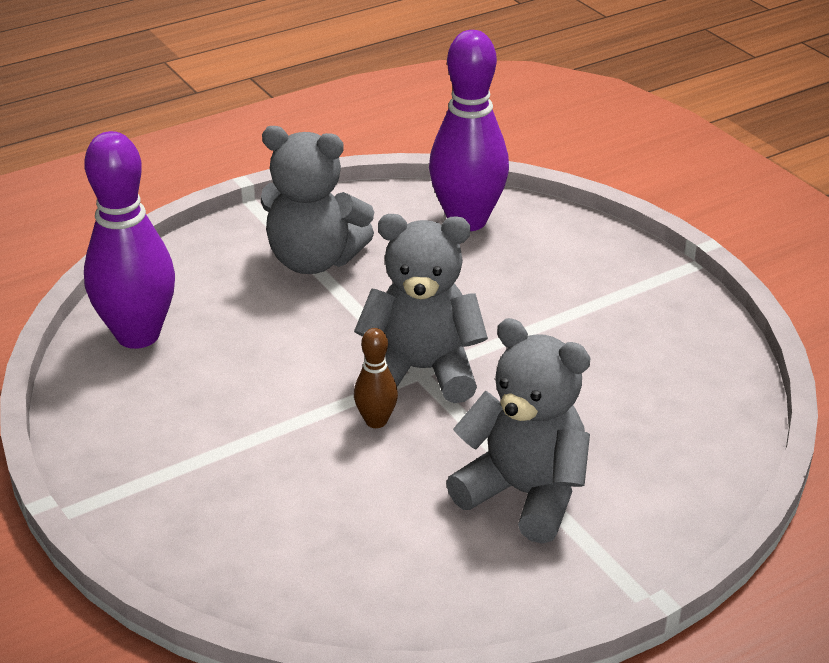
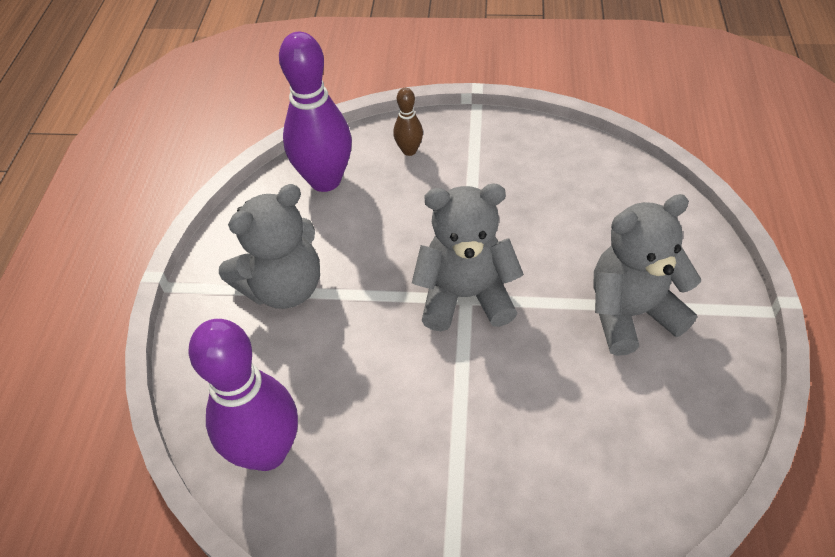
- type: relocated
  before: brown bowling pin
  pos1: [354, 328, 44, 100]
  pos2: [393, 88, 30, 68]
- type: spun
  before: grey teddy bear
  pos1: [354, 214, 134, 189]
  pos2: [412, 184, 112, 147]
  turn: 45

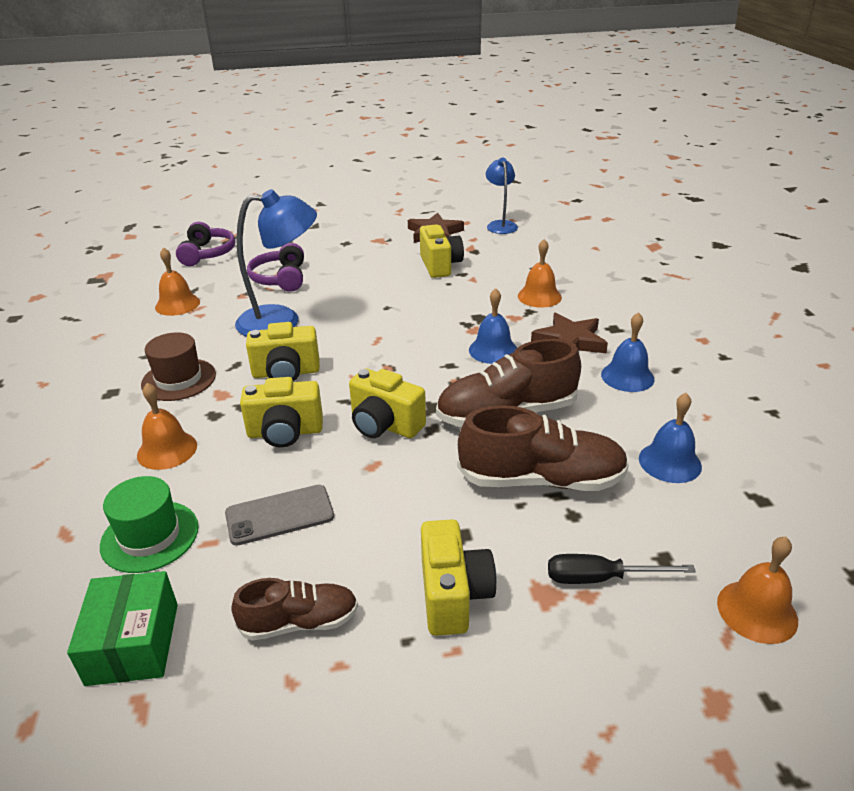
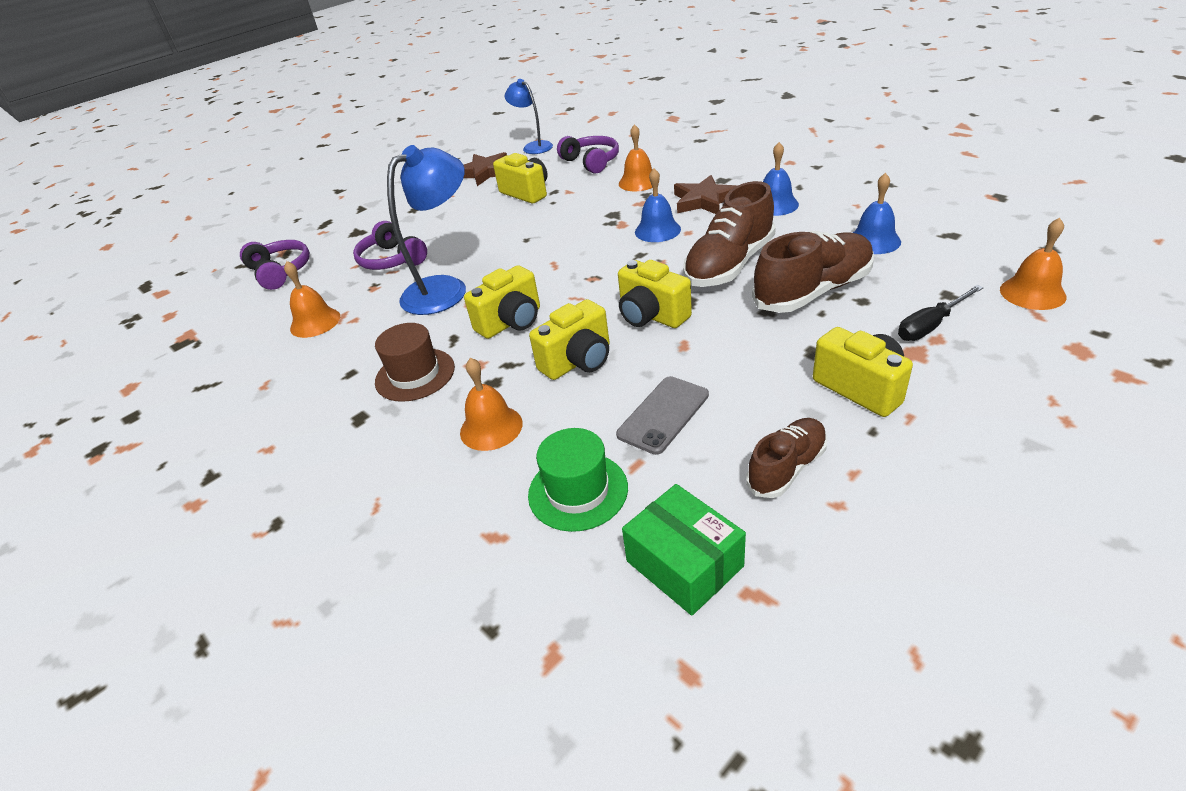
- type: appeared
  after: purple headphones
  pos2: [557, 136, 62, 38]
- type: spun
  before: yellow camera
  pos1: [349, 368, 77, 70]
  pos2: [618, 260, 74, 68]
  turn: 45

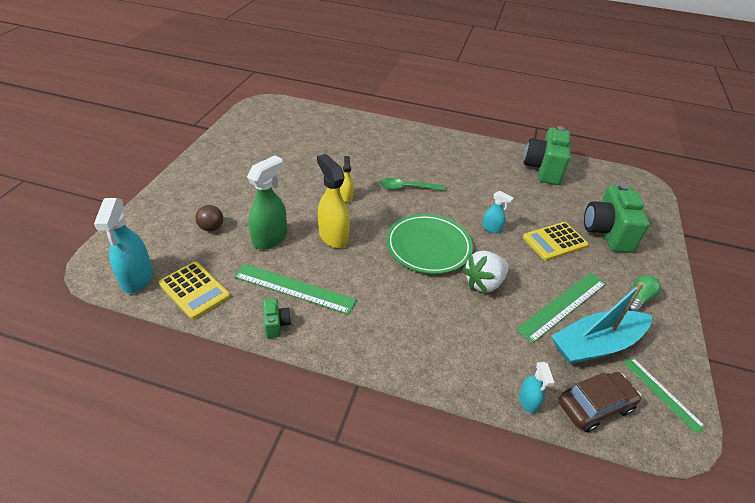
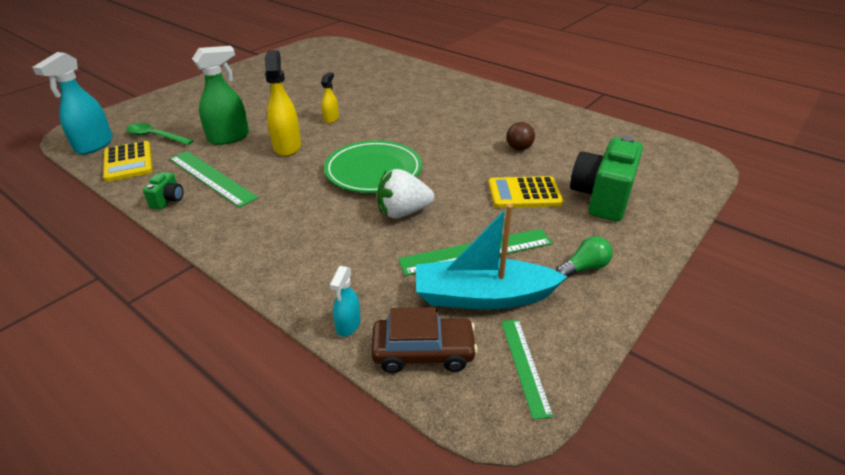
- type: missing
  before: turquoise spray bottle
  pos1: [482, 191, 32, 43]
- type: missing
  before: green camera
  pos1: [524, 126, 46, 59]
- type: relocated
  before: brown ball
  pos1: [195, 205, 28, 26]
  pos2: [506, 122, 29, 29]
- type: relocated
  before: green spoon
  pos1: [379, 178, 66, 13]
  pos2: [126, 123, 68, 22]

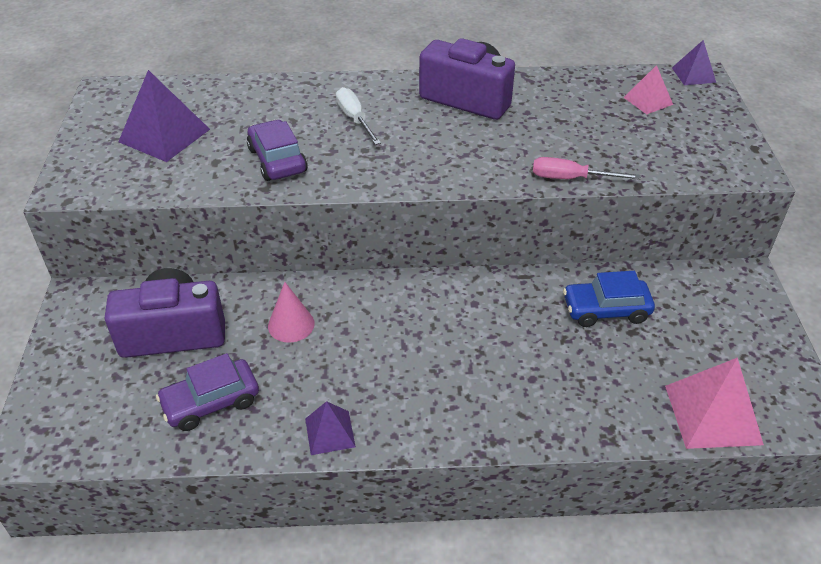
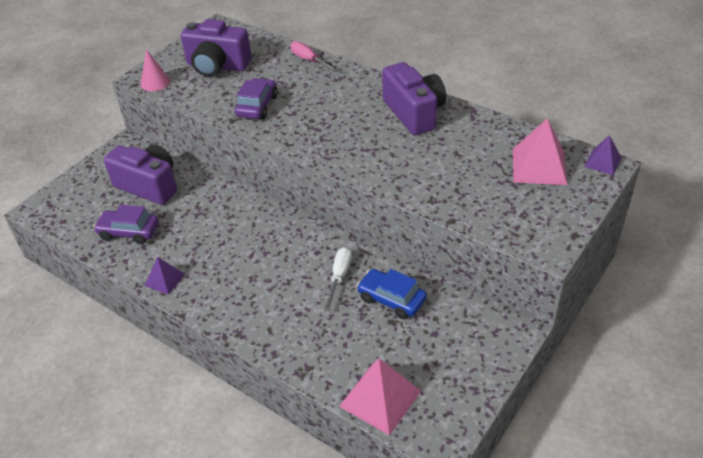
- type: relocated
  before: pink cone
  pos1: [268, 282, 47, 61]
  pos2: [141, 49, 29, 42]
- type: relocated
  before: white screwdriver
  pos1: [336, 87, 45, 58]
  pos2: [324, 247, 28, 64]
- type: relocated
  before: pink screwdriver
  pos1: [533, 157, 108, 22]
  pos2: [290, 41, 48, 31]
- type: exchanged
  before: purple pyramid
  after: purple camera
  pos1: [118, 70, 92, 92]
  pos2: [181, 19, 71, 58]
- type: size
  before: pink pyramid
  pos1: [623, 65, 50, 49]
  pos2: [513, 118, 54, 67]
  scale: 1.75

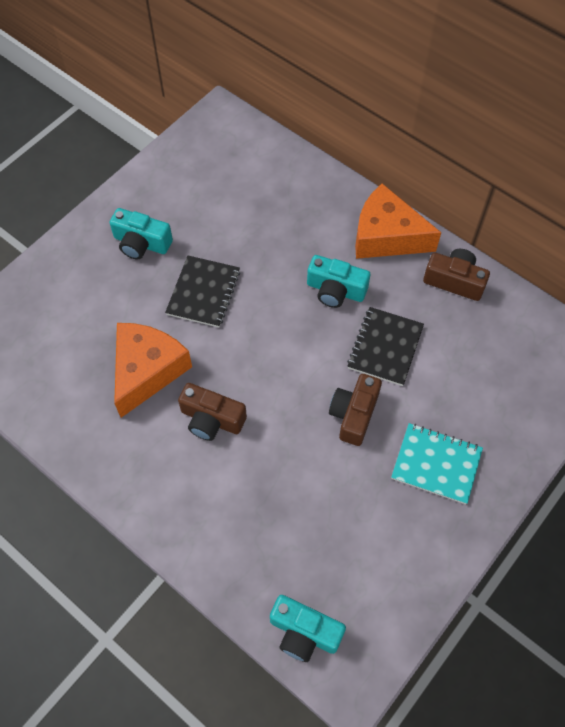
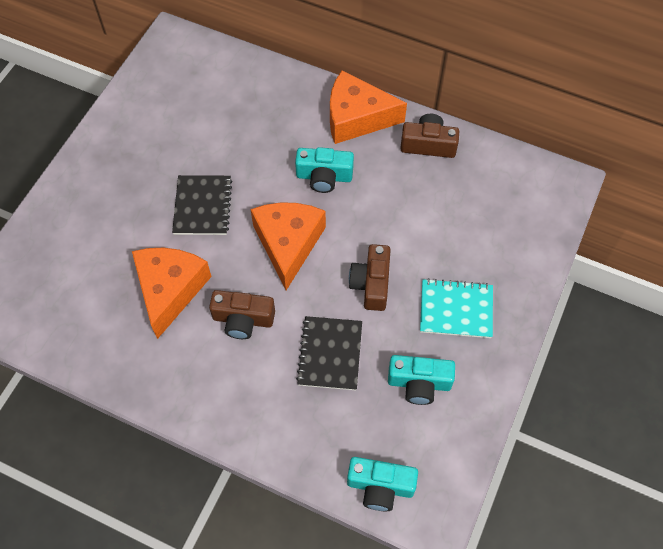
- type: appeared
  after: orange cheese
  pos2: [251, 202, 75, 88]
- type: relocated
  before: turquoise camera
  pos1: [110, 208, 63, 52]
  pos2: [388, 355, 67, 50]
- type: relocated
  before: black notebook
  pos1: [347, 307, 77, 79]
  pos2: [296, 316, 66, 74]

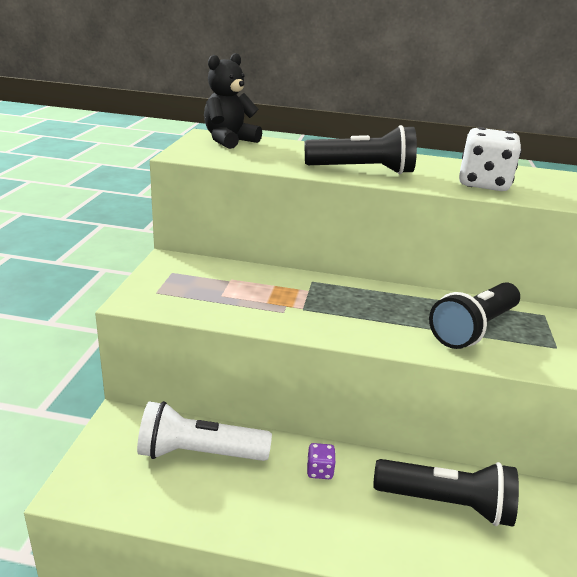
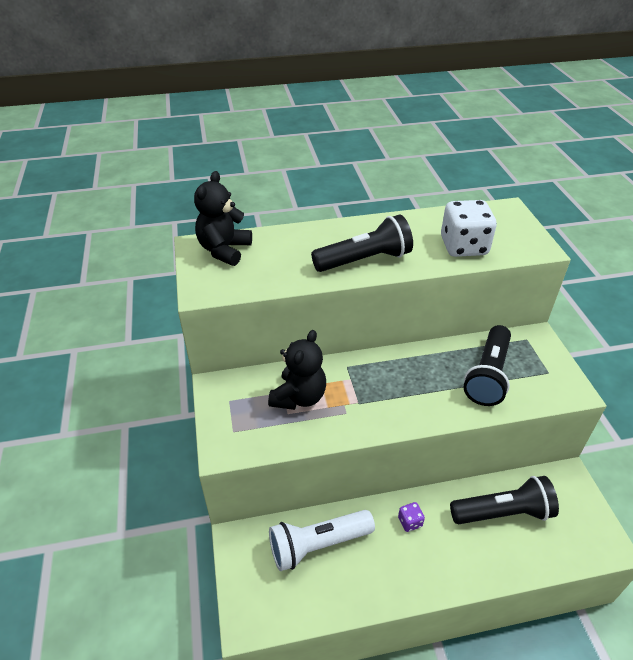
- type: appeared
  after: black teddy bear
  pos2: [268, 330, 58, 80]

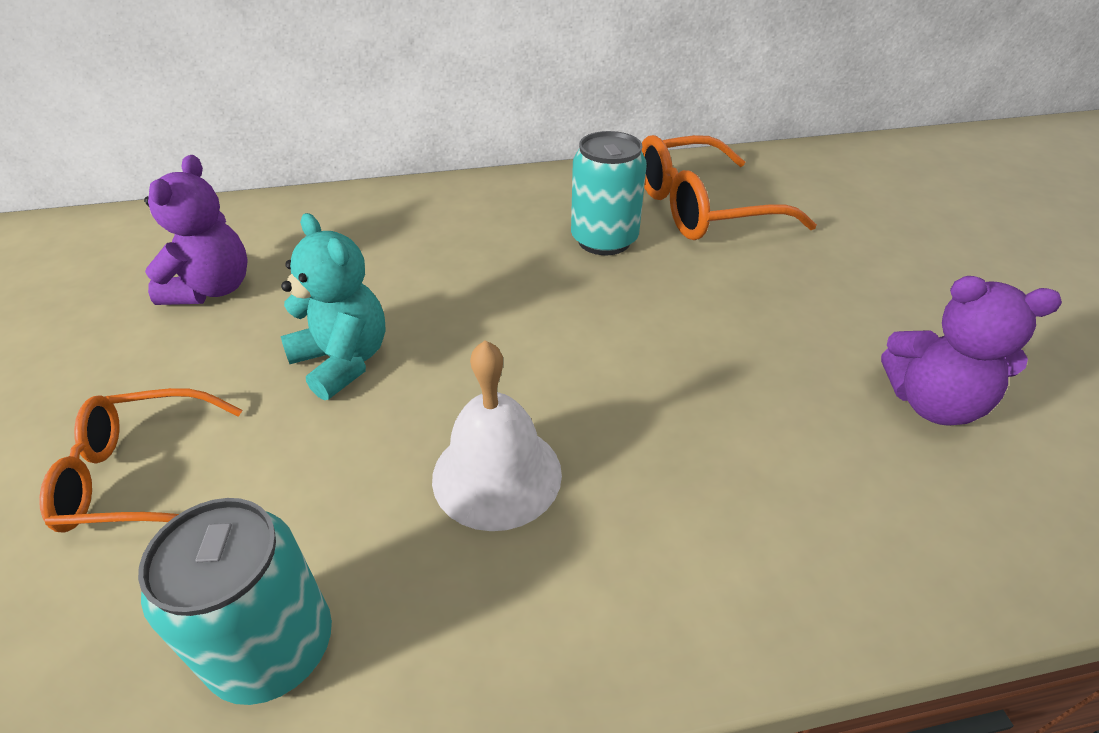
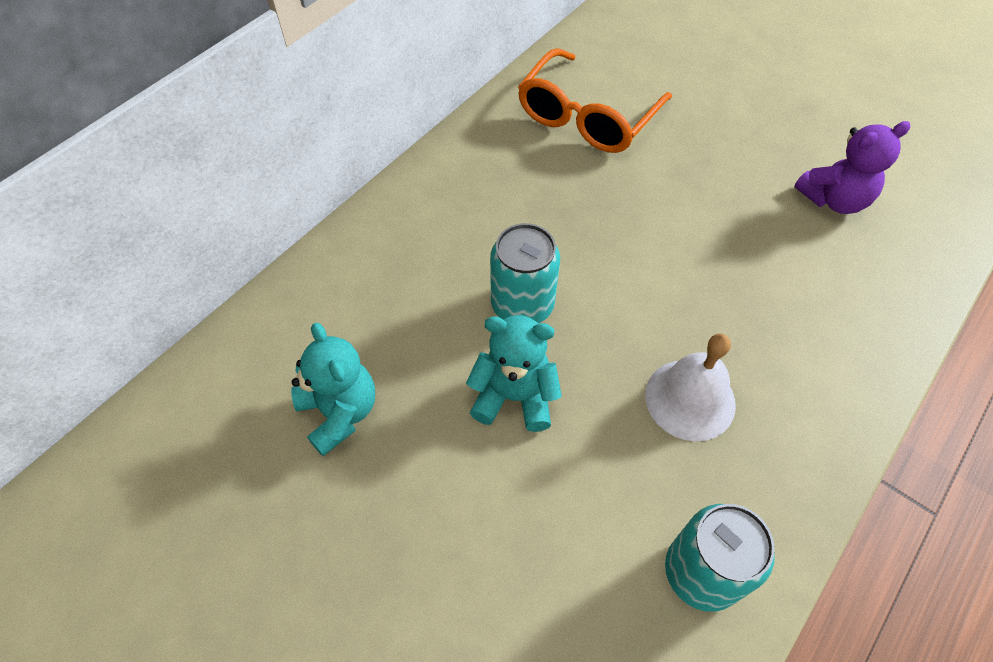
- type: missing
  before: orange glasses
  pos1: [39, 388, 203, 145]
- type: relocated
  before: turquoise can
  pos1: [571, 131, 76, 124]
  pos2: [490, 223, 70, 100]
- type: colour
  before: purple teddy bear
  after: turquoise teddy bear
  pos1: [144, 155, 104, 150]
  pos2: [291, 322, 84, 134]

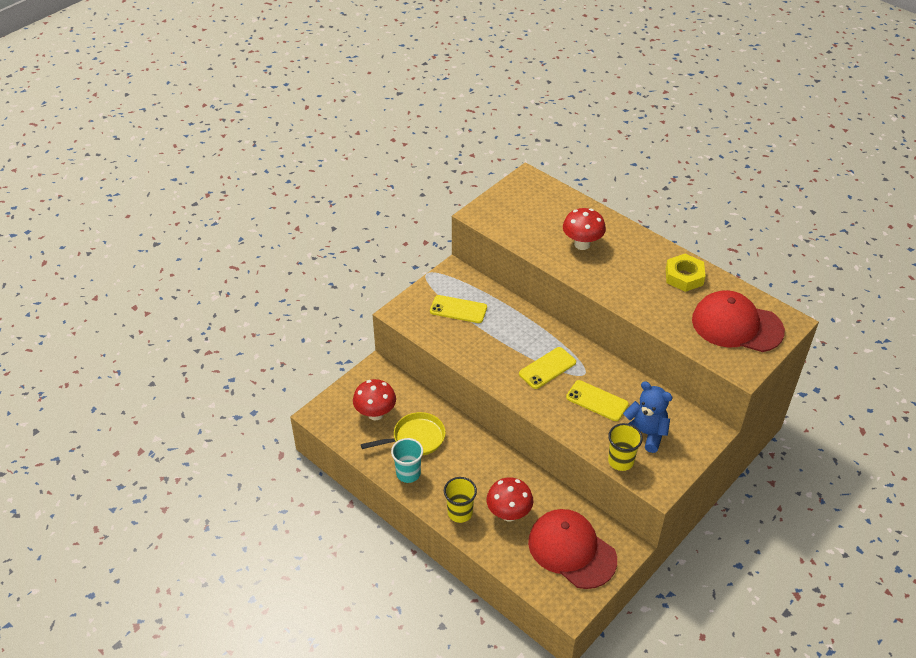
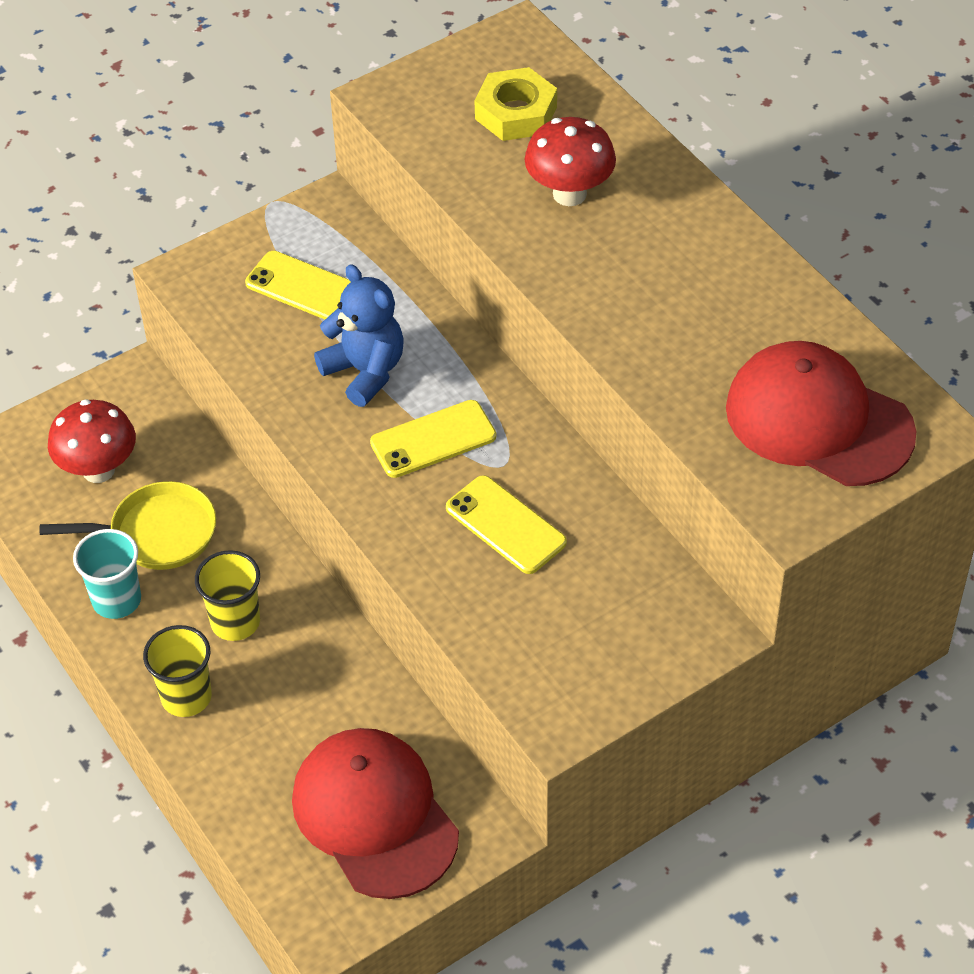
- type: missing
  before: red mushroom
  pos1: [486, 478, 47, 43]
- type: relocated
  before: yellow cup
  pos1: [608, 423, 35, 48]
  pos2: [195, 550, 65, 91]
- type: relocated
  before: blue teddy bear
  pos1: [623, 381, 50, 72]
  pos2: [314, 264, 90, 143]
- type: relocated
  before: yellow nut
  pos1: [666, 254, 39, 38]
  pos2: [475, 67, 82, 74]

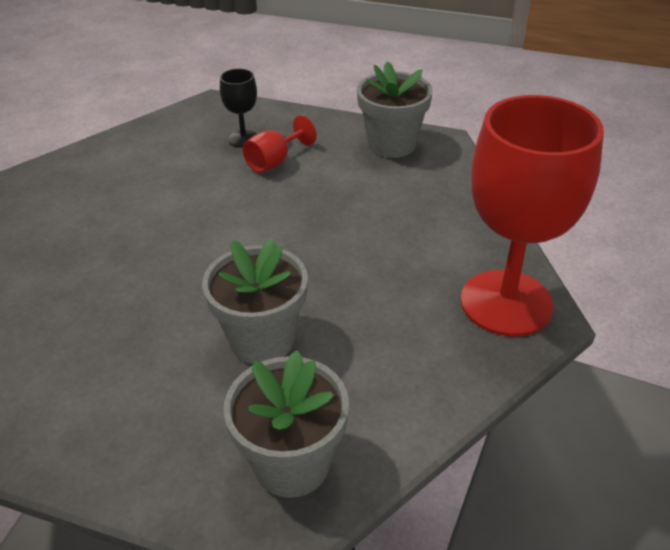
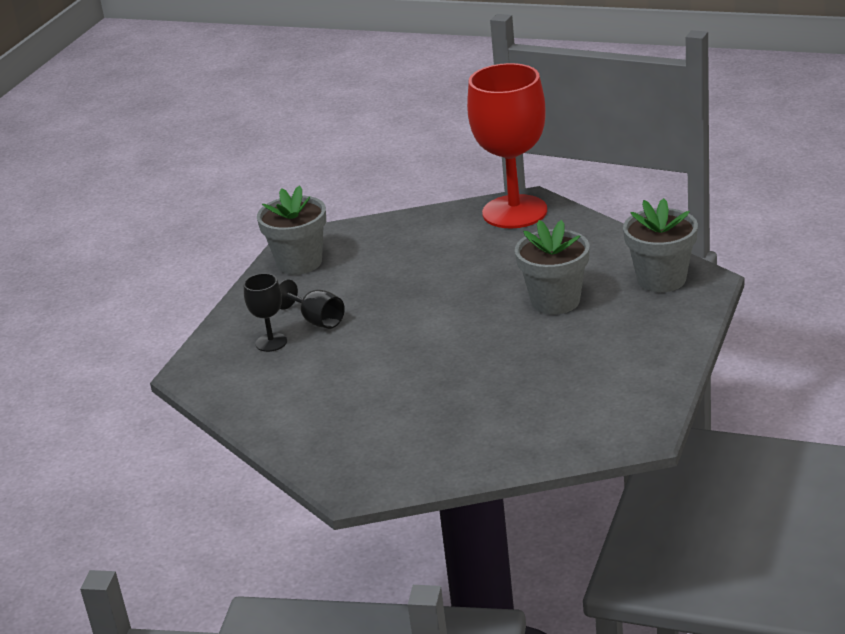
- type: colour
  before: red goblet
  after: black goblet
  pos1: [243, 115, 74, 58]
  pos2: [279, 279, 66, 50]

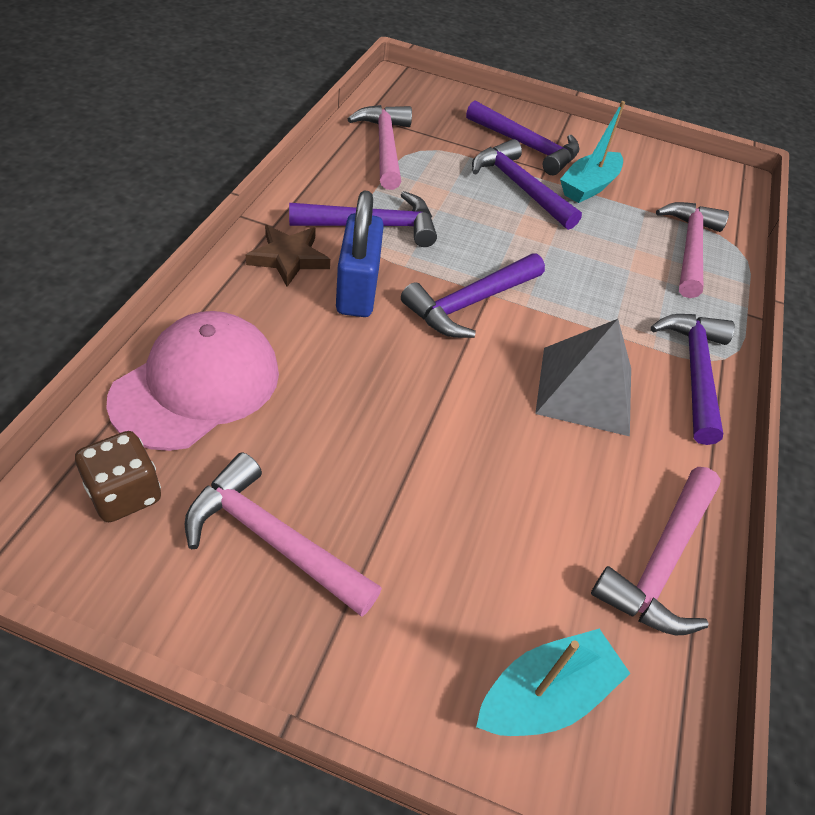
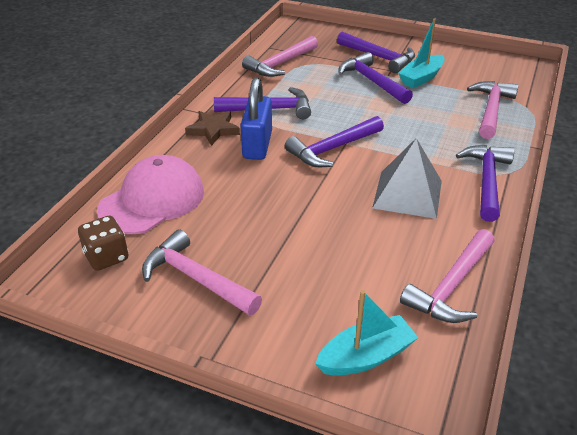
- type: spun
  before: pink hammer
  pos1: [348, 105, 64, 85]
  pos2: [242, 36, 76, 41]
  turn: -135

